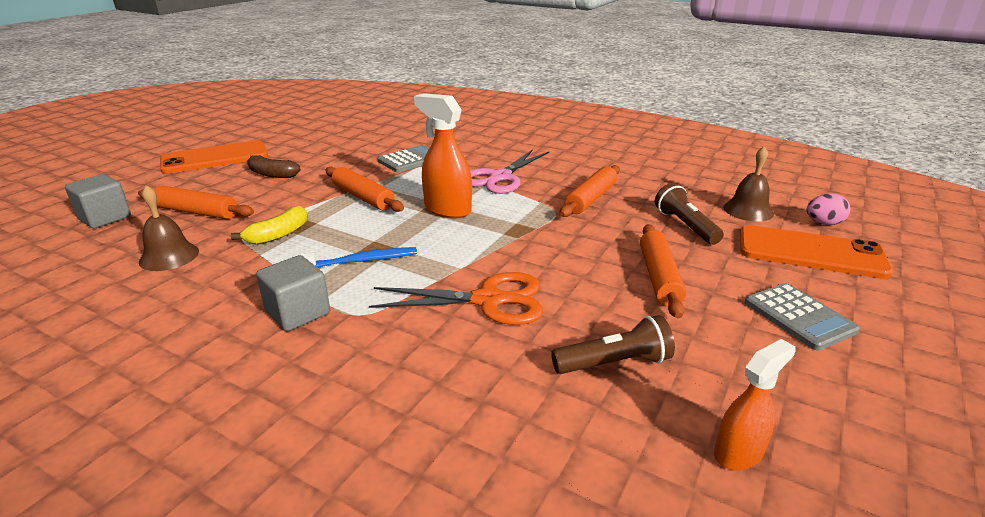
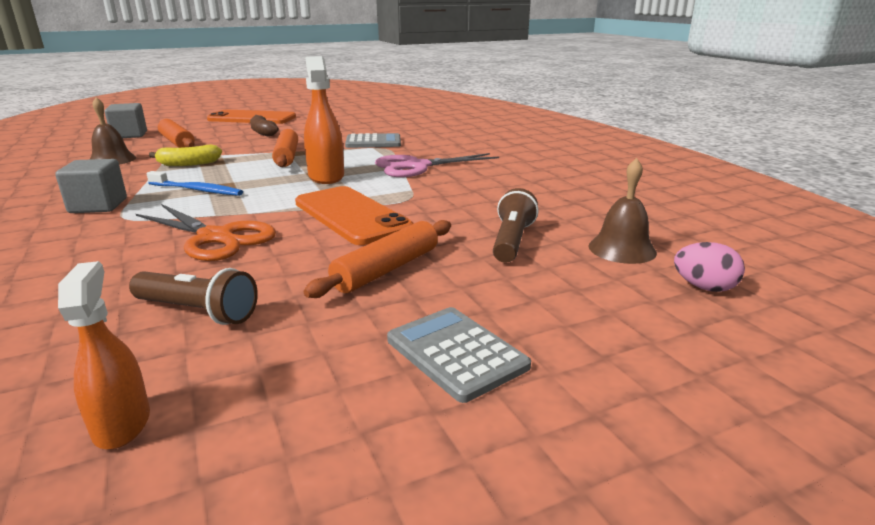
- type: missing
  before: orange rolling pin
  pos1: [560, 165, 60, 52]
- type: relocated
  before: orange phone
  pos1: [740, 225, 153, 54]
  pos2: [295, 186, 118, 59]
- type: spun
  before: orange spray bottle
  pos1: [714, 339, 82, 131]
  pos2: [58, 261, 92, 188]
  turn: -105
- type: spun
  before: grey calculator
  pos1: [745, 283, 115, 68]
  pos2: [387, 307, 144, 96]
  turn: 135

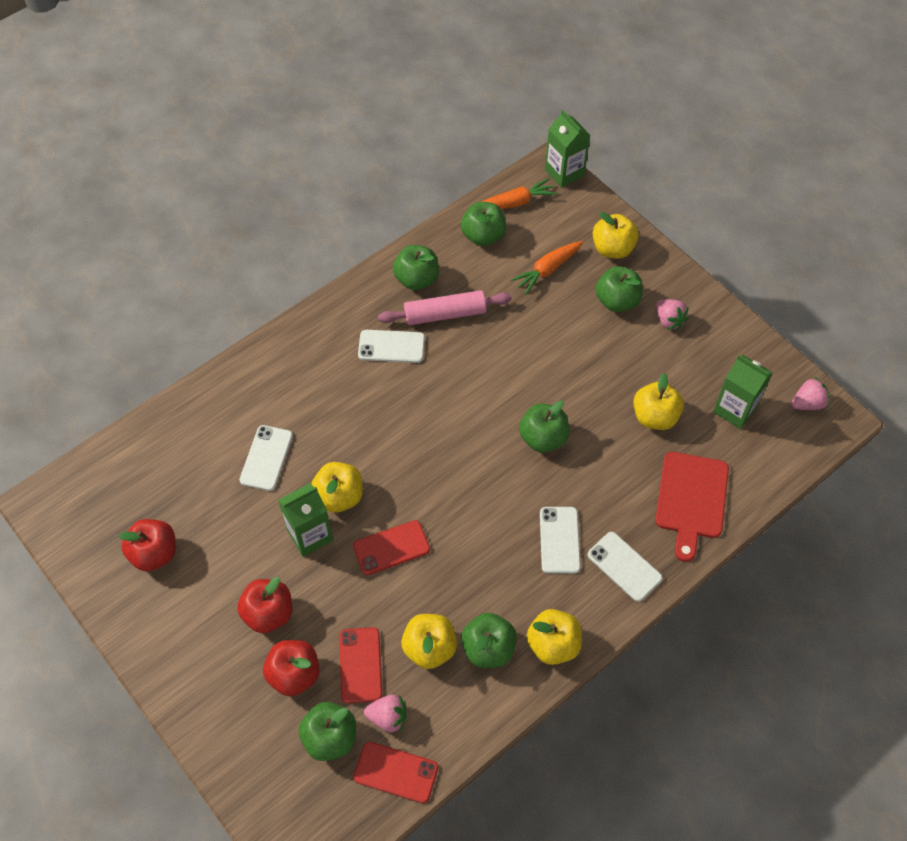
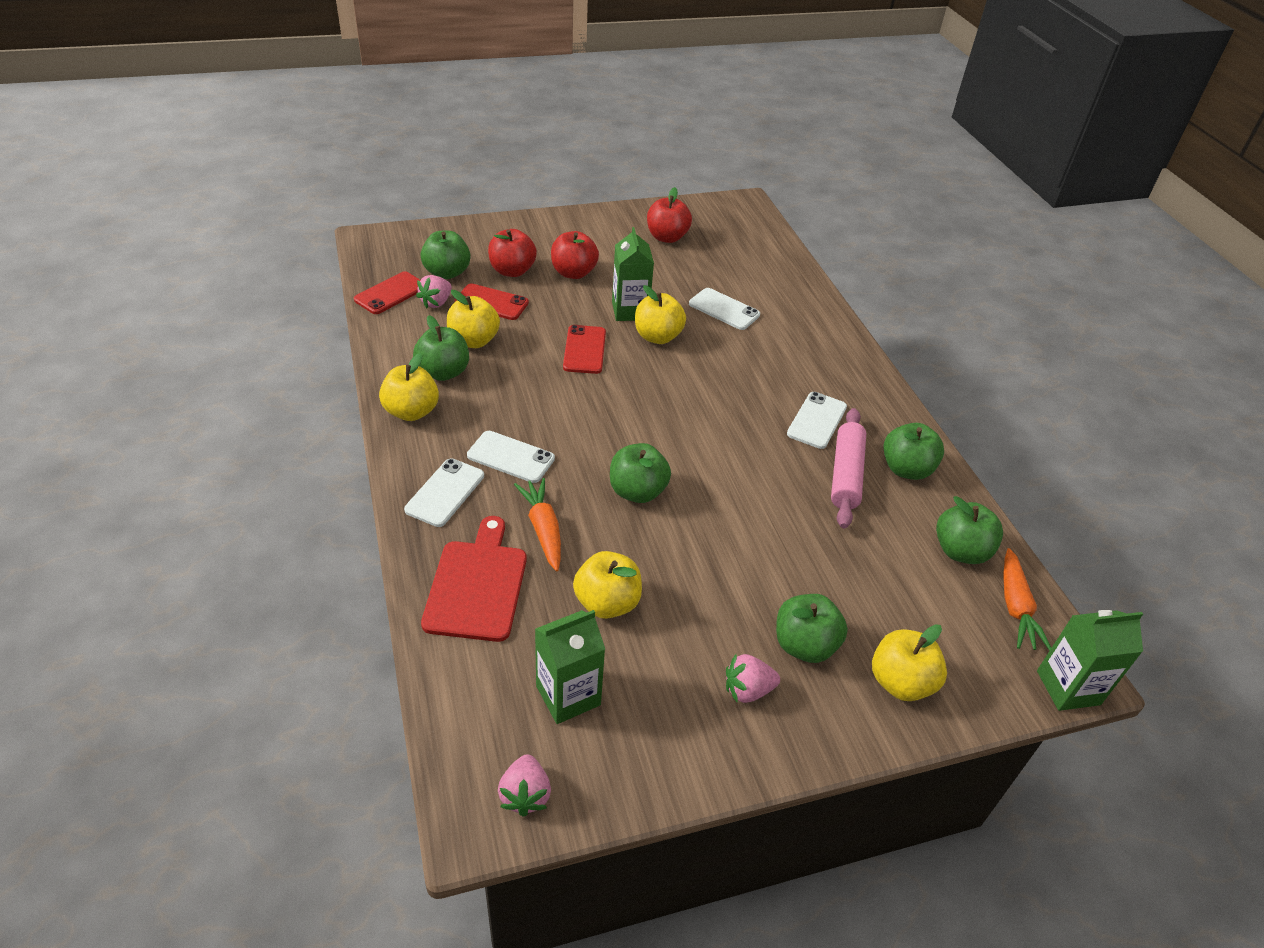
- type: relocated
  before: orange carrot
  pos1: [511, 241, 72, 54]
  pos2: [514, 478, 47, 93]
- type: spun
  before: white phone
  pos1: [588, 532, 75, 70]
  pos2: [404, 459, 80, 68]
  turn: -45
- type: spun
  before: red cutting board
  pos1: [655, 452, 74, 110]
  pos2: [421, 516, 106, 126]
  turn: 60

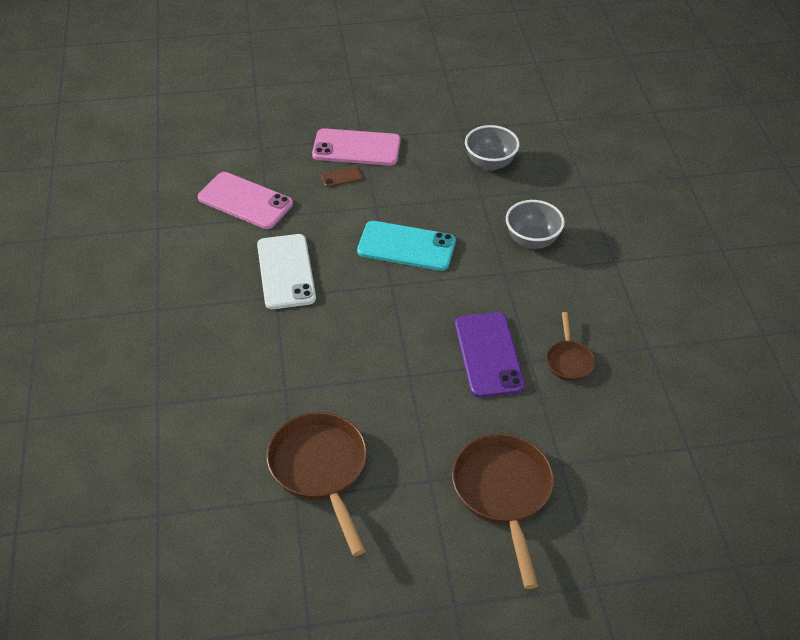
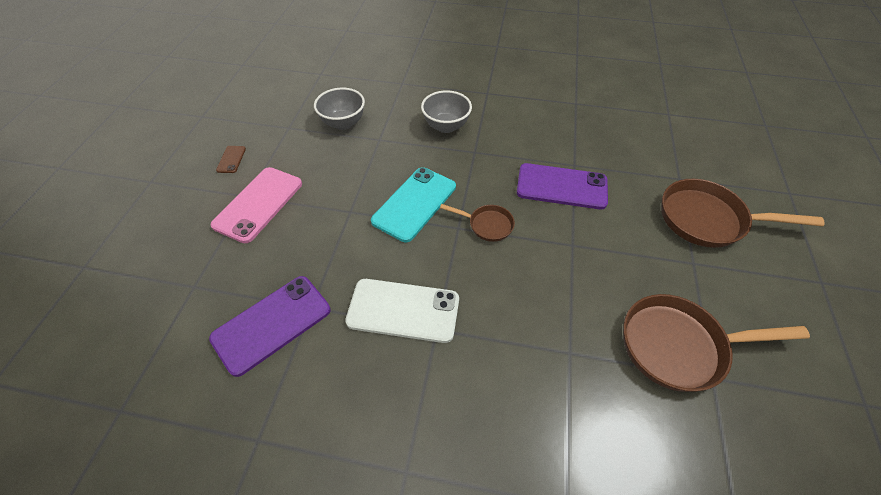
- type: relocated
  before: brown phone
  pos1: [321, 166, 41, 21]
  pos2: [216, 146, 30, 27]
- type: relocated
  before: brown pan
  pos1: [546, 312, 49, 69]
  pos2: [440, 204, 75, 38]
- type: colour
  before: pink phone
  after: purple phone
  pos1: [198, 172, 95, 57]
  pos2: [209, 276, 122, 101]

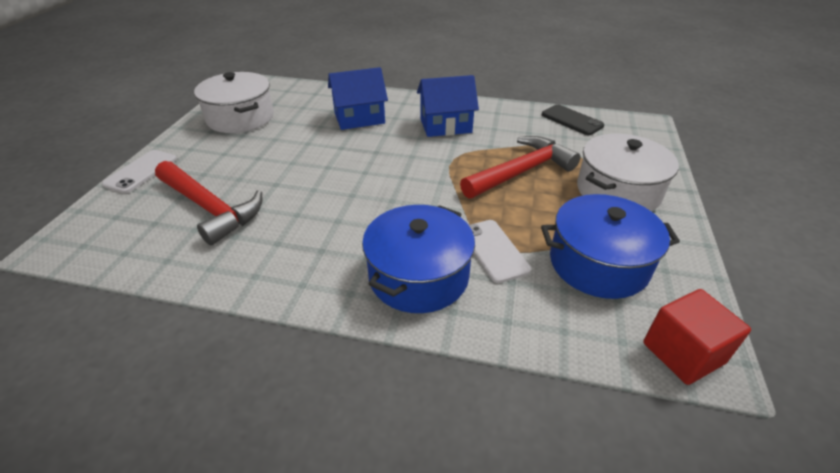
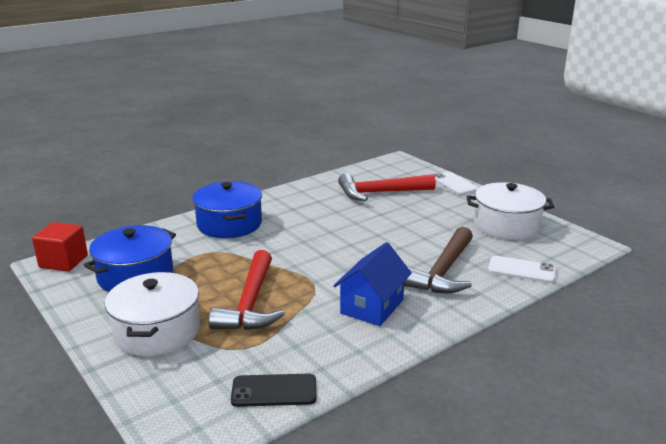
- type: relocated
  before: white phone
  pos1: [469, 220, 62, 63]
  pos2: [488, 256, 68, 27]
- type: exchanged
  before: blue house
  after: brown hammer
  pos1: [328, 67, 60, 63]
  pos2: [404, 227, 69, 66]

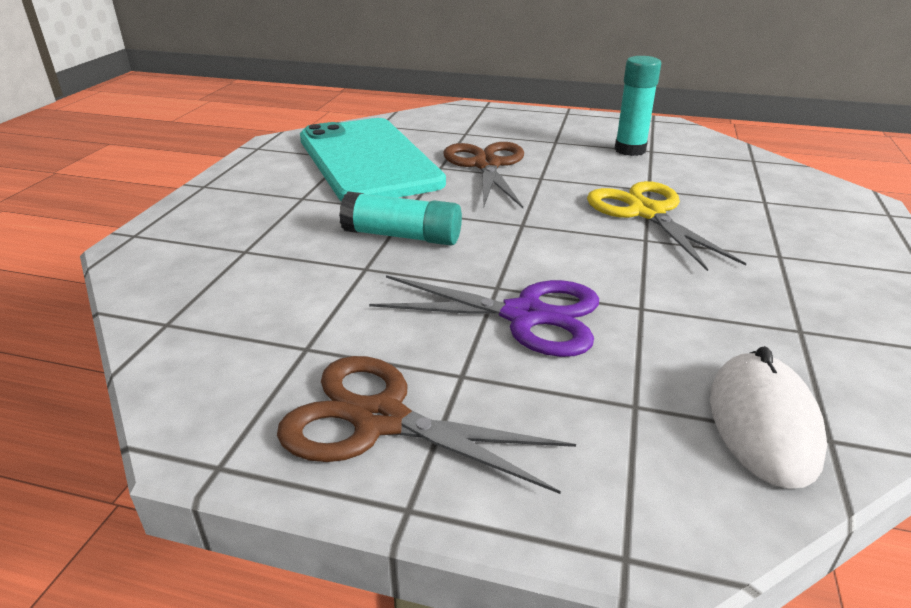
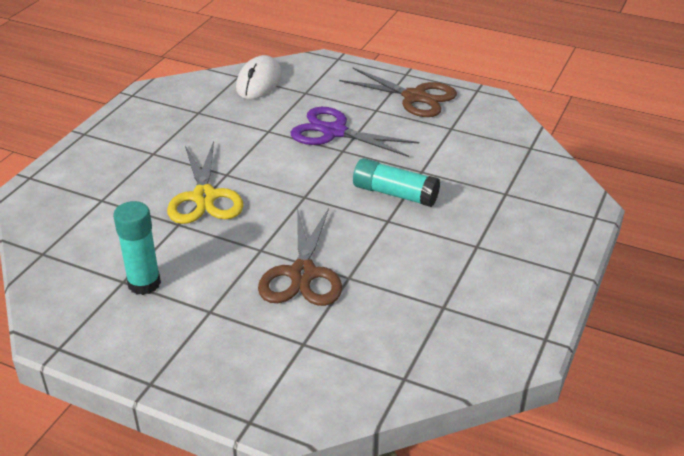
- type: missing
  before: turquoise phone
  pos1: [300, 118, 146, 84]

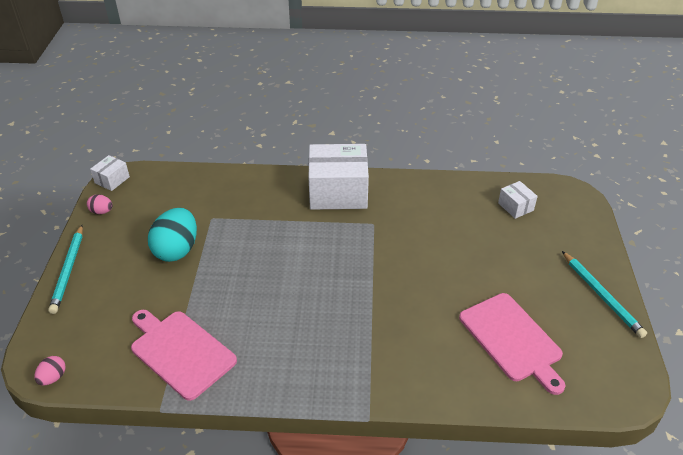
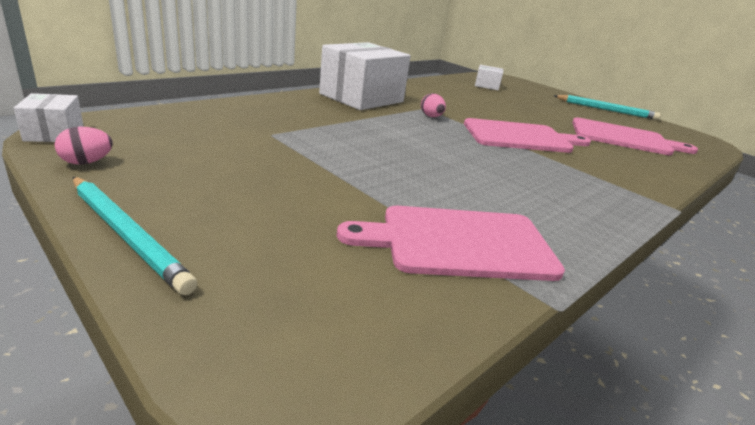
- type: missing
  before: turquoise egg
  pos1: [148, 208, 49, 54]
- type: appeared
  after: pink cutting board
  pos2: [464, 118, 127, 35]
- type: relocated
  before: pink egg
  pos1: [35, 356, 31, 29]
  pos2: [421, 93, 25, 24]

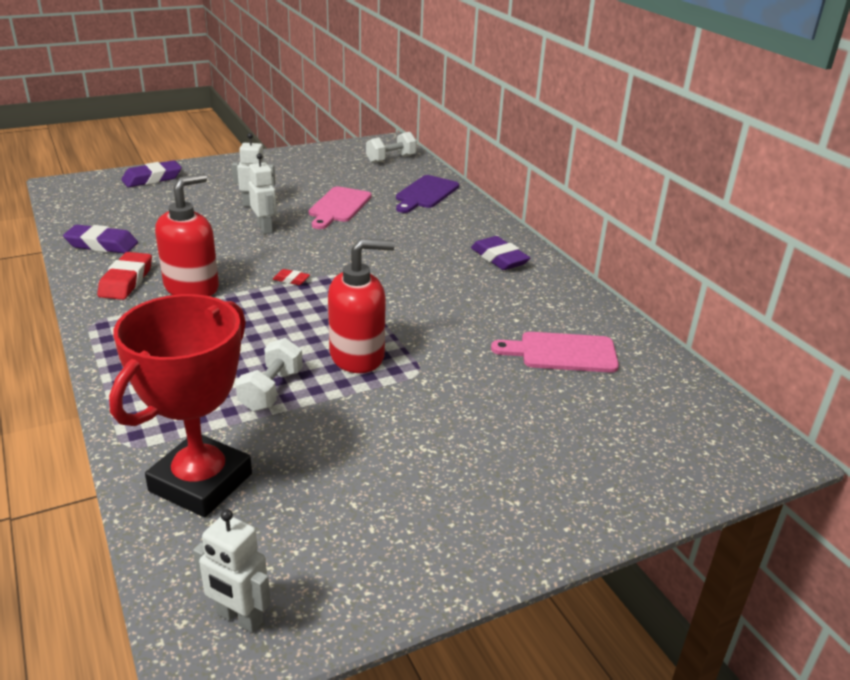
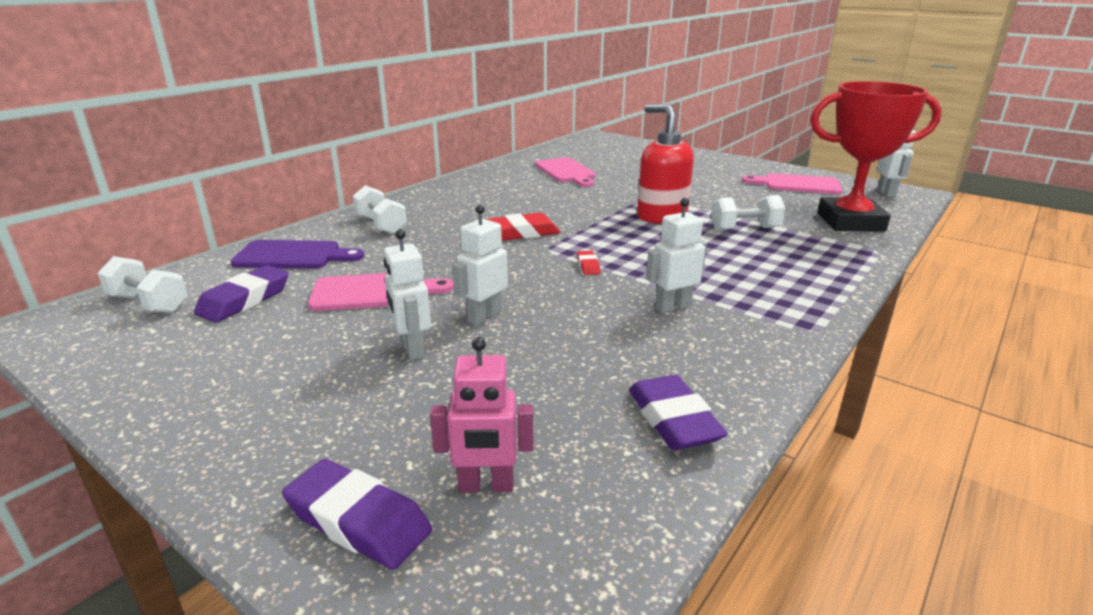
- type: appeared
  after: white dumbbell
  pos2: [353, 185, 54, 49]
- type: appeared
  after: pink robot
  pos2: [430, 337, 104, 156]
- type: appeared
  after: pink cutting board
  pos2: [742, 173, 101, 21]
- type: relocated
  before: red eraser
  pos1: [97, 252, 55, 48]
  pos2: [486, 213, 75, 27]
- type: relocated
  before: purple eraser
  pos1: [471, 236, 59, 34]
  pos2: [194, 265, 95, 57]
- type: exchanged
  before: red soap dispenser
  after: white robot
  pos1: [155, 173, 64, 123]
  pos2: [646, 198, 61, 115]

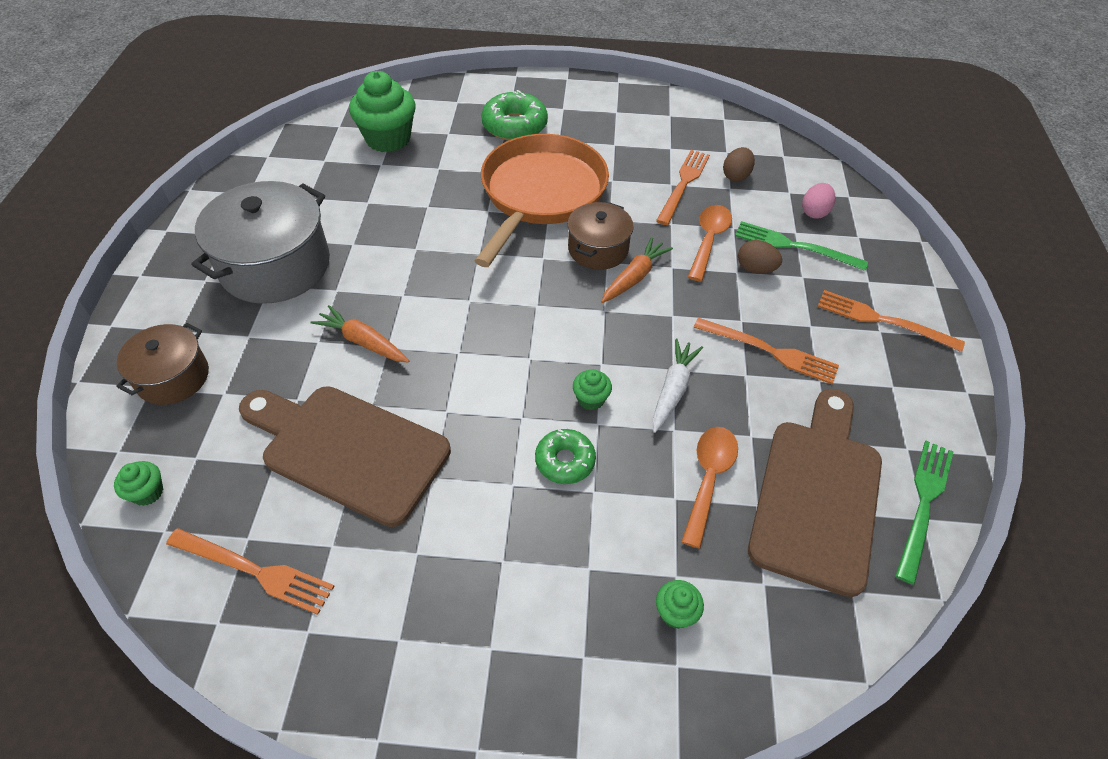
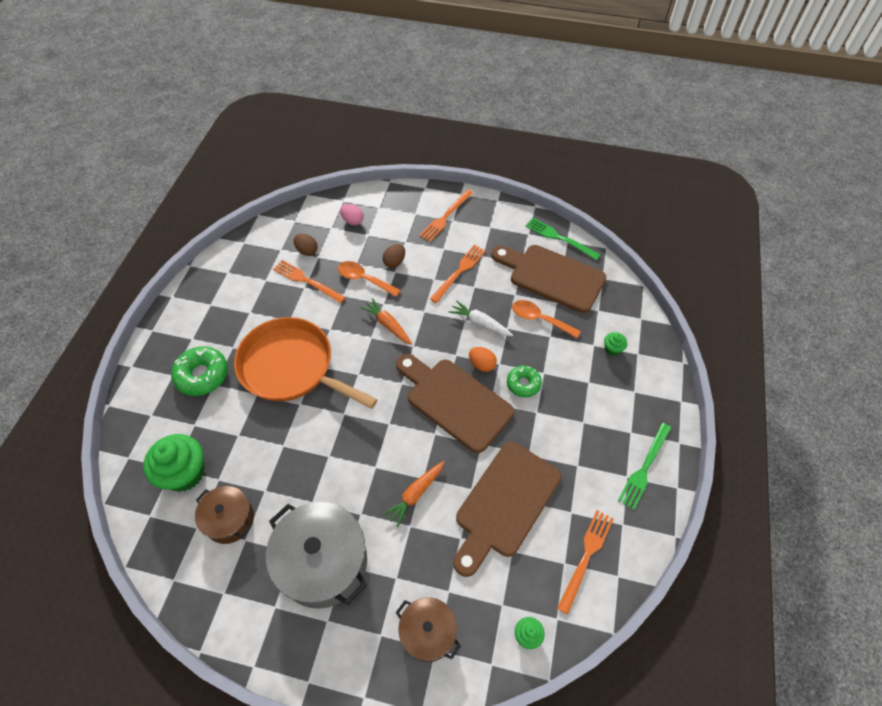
- type: appeared
  after: brown cutting board
  pos2: [396, 354, 119, 99]
- type: relocated
  before: brown pot
  pos1: [567, 202, 67, 68]
  pos2: [195, 486, 59, 58]
- type: relocated
  before: green fork
  pos1: [735, 221, 133, 50]
  pos2: [618, 423, 53, 87]
- type: exchanged
  before: green cupcake
  after: orange egg
  pos1: [573, 369, 39, 41]
  pos2: [469, 347, 28, 25]

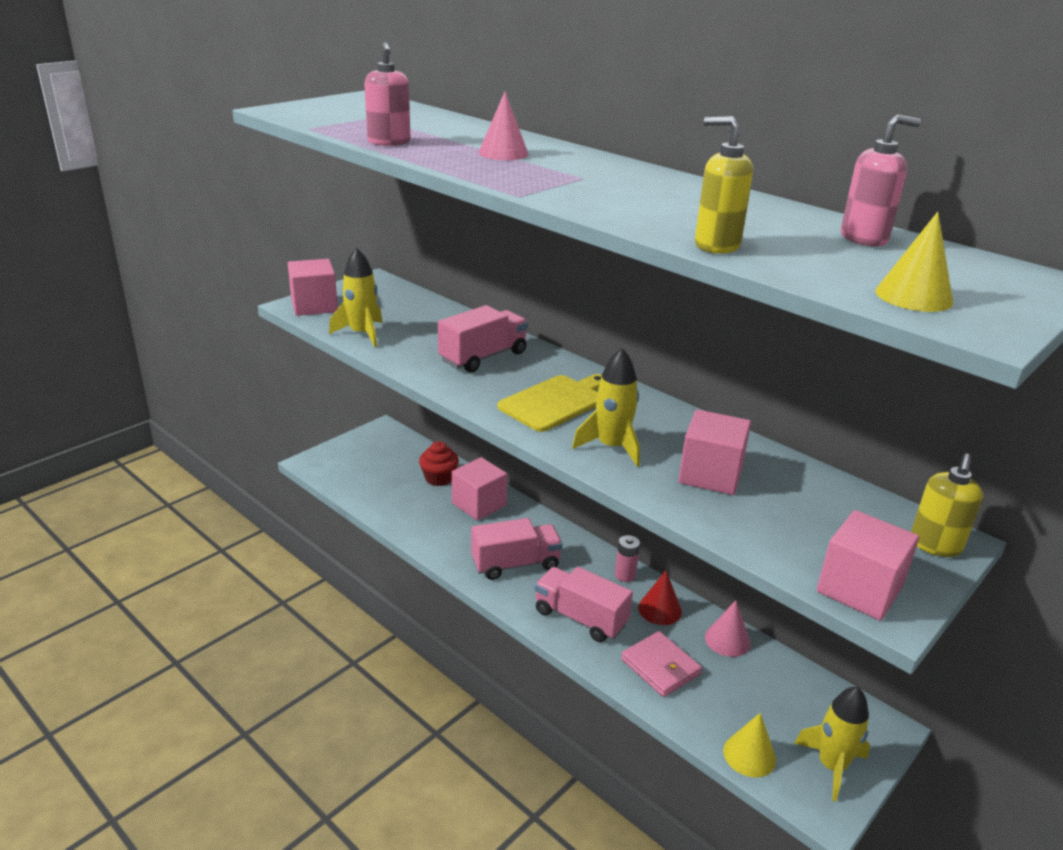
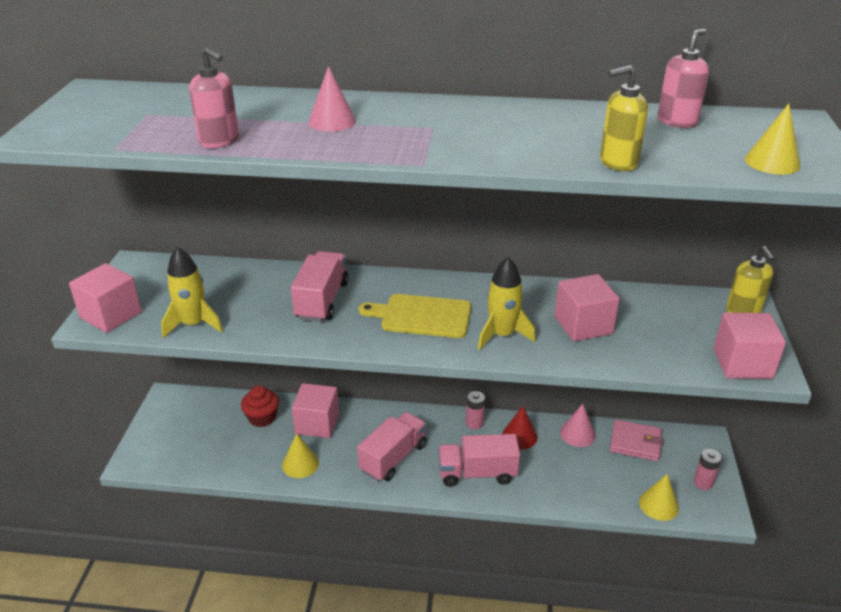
- type: appeared
  after: yellow cone
  pos2: [282, 433, 37, 45]
- type: relocated
  before: pink wallet
  pos1: [621, 631, 81, 66]
  pos2: [610, 419, 53, 42]
- type: exchanged
  before: yellow rocket
  after: pink battery
  pos1: [794, 686, 76, 116]
  pos2: [694, 449, 28, 41]
- type: spun
  before: yellow cutting board
  pos1: [498, 374, 104, 58]
  pos2: [359, 294, 112, 44]
  turn: -90

